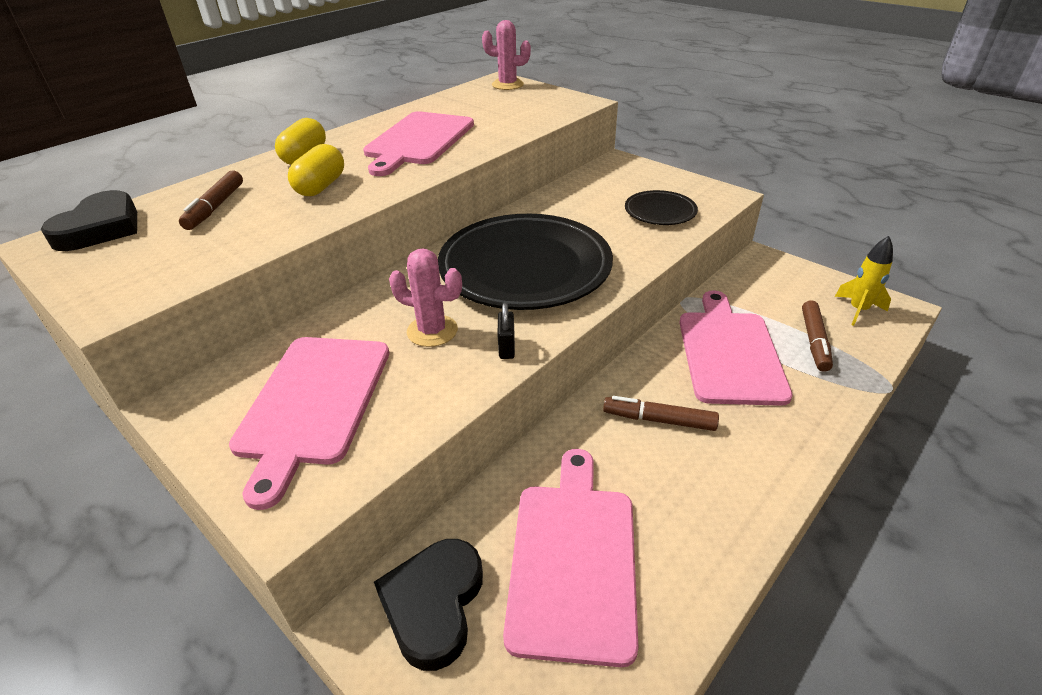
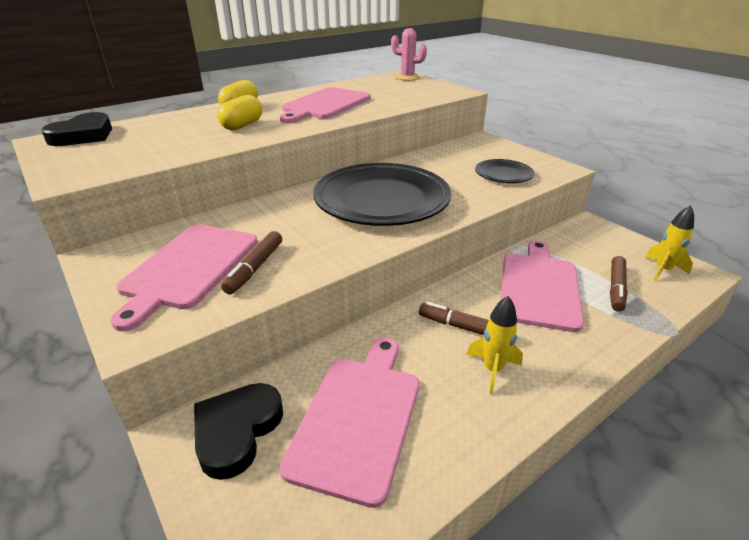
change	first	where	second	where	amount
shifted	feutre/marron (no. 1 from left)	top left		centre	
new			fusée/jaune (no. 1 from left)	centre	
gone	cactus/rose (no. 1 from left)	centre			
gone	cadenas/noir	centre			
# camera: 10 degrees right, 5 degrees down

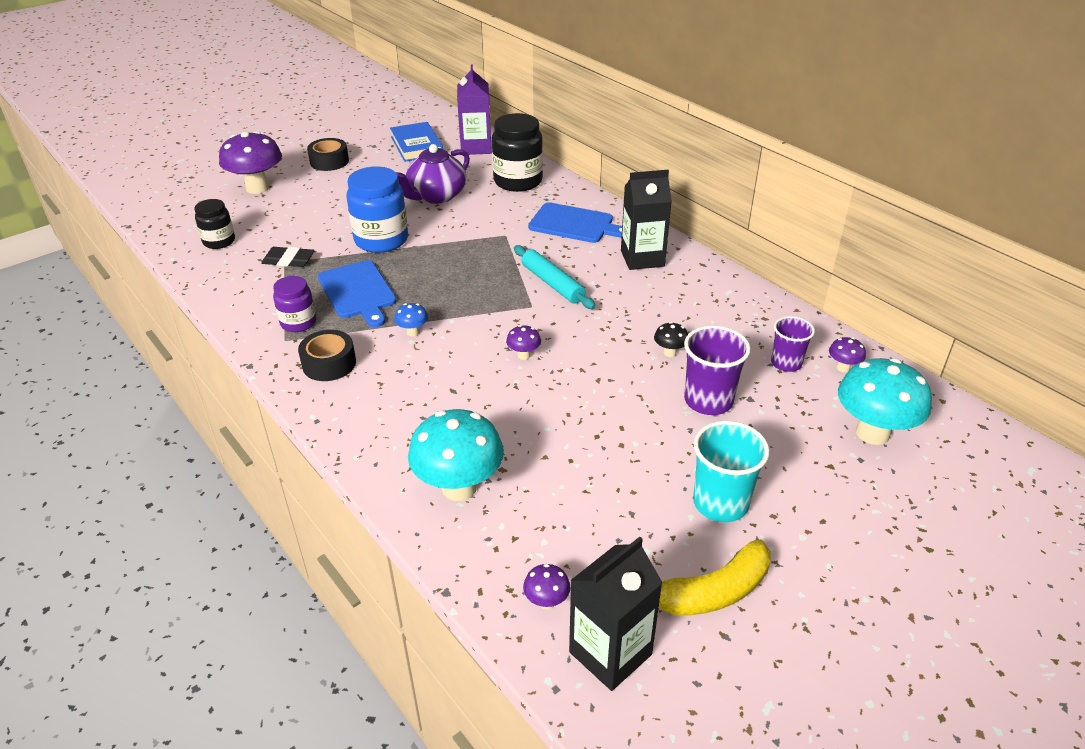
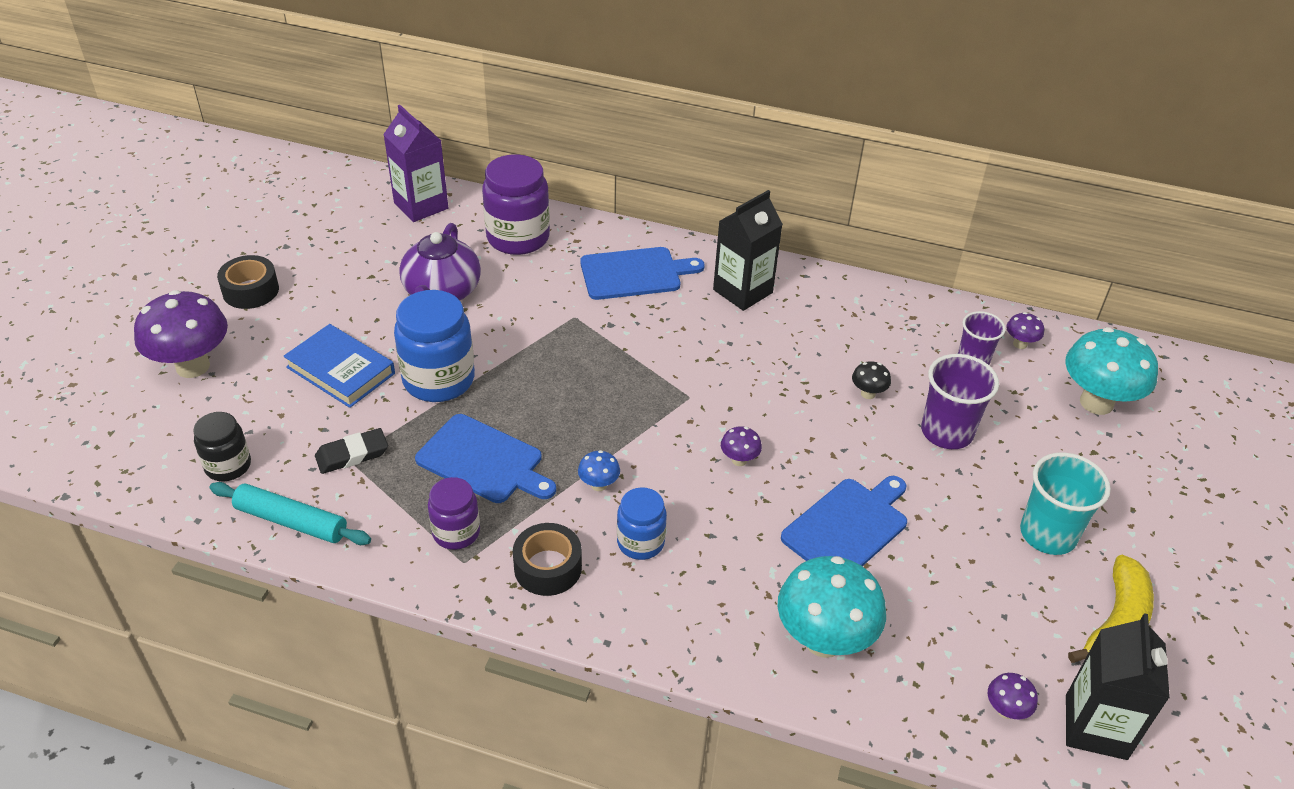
change	first	where	second	where	amount
shifted	rouleau à pâtisserie/turquoise	centre		middle left	
shifted	livre/bleu	top centre		middle left	
repainted	bocal/noir (no. 2 from left)	top centre	bocal/violet (no. 2 from left)	top centre	
new			bocal/bleu (no. 2 from left)	centre	
new			planche à découper/bleu (no. 3 from left)	centre	
# camera: 35 degrees left, 5 degrees up

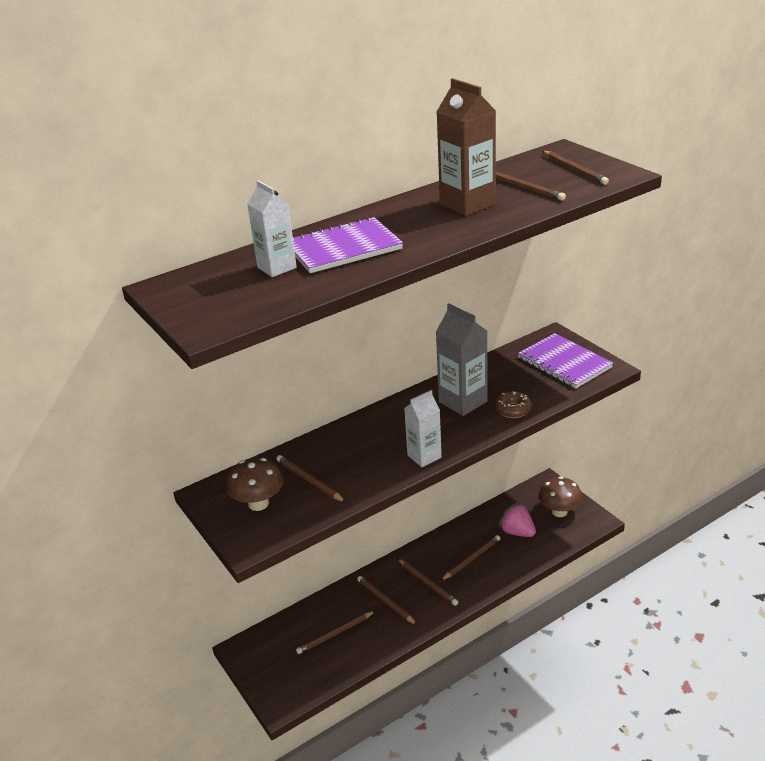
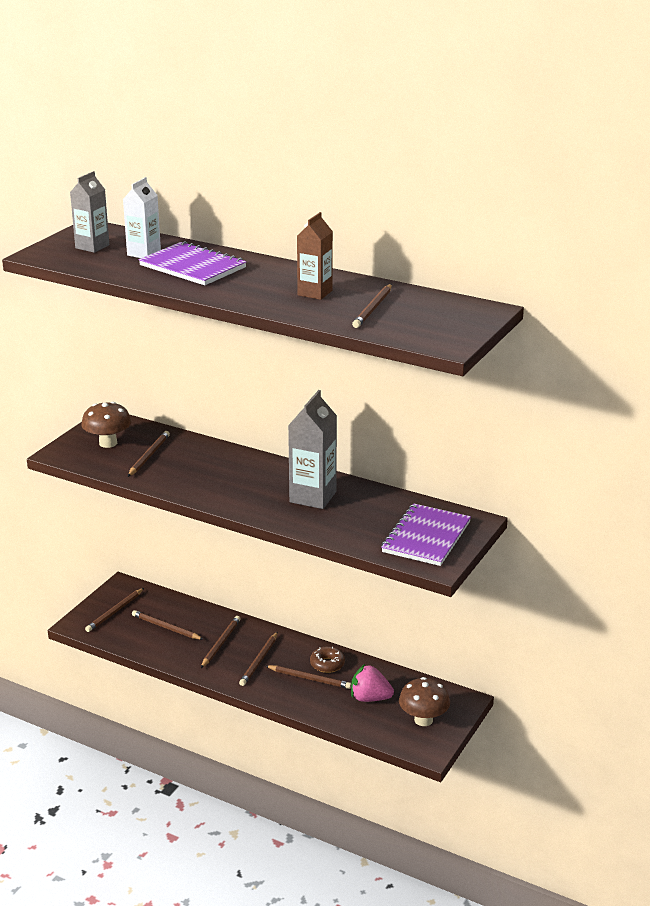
change	first	where	second	where	amount
new			brique de lait/gris (no. 1 from left)	top left	
shifted	crayon/marron (no. 7 from left in the first image)	top right	crayon/marron (no. 1 from left)	bottom left	
scaled	brique de lait/marron	top centre		top centre	x0.66
shifted	beignet/marron	middle right		bottom centre	
rotated	fraise/rose	bottom right		bottom centre	90 degrees counterclockwise
gone	brique de lait/blanc (no. 2 from left)	centre			
# camera: 60 degrees right, 5 degrees down

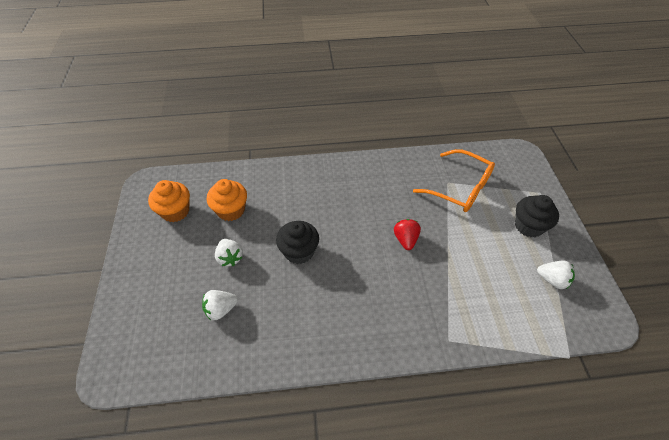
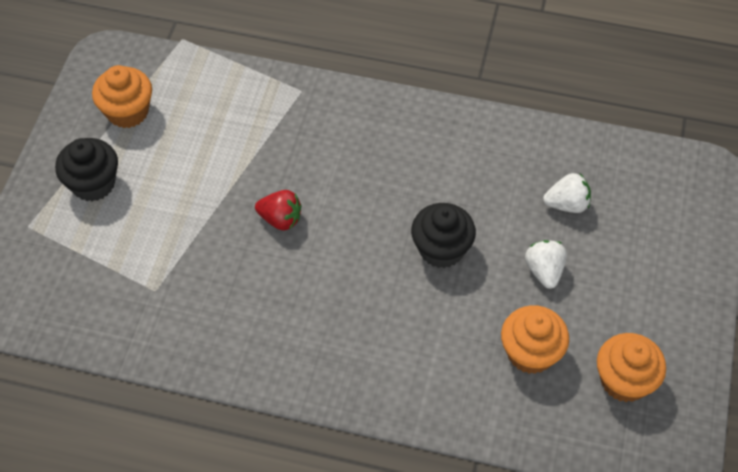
change	first	where	second	where	amount
swapped	fraise/blanc (no. 3 from left)	middle right	muffin/orange (no. 1 from left)	top left	
rotated	fraise/rouge	centre		centre	90 degrees counterclockwise
gone	lunettes/orange	middle right			
# camera: 160 degrees left, 5 degrees up

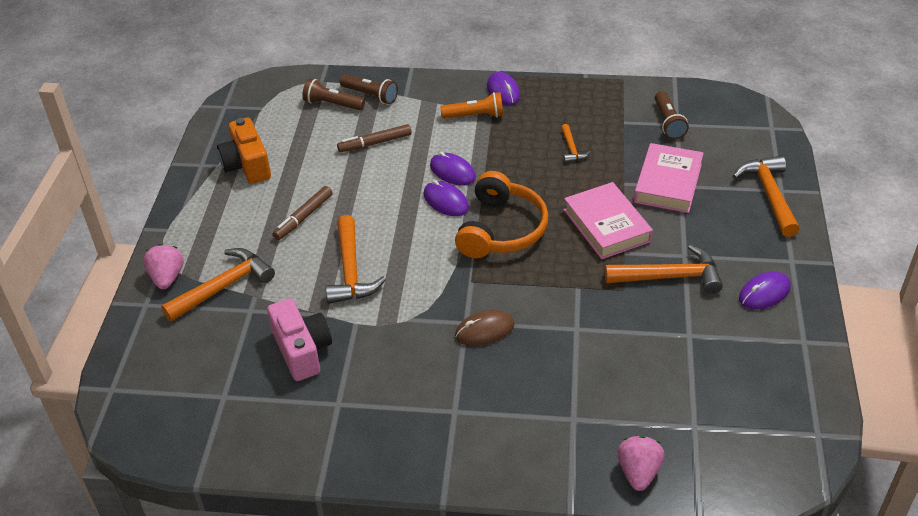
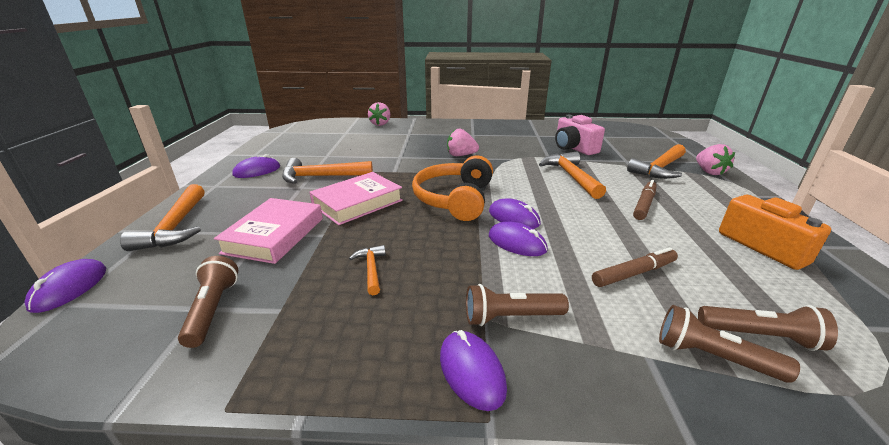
change	first	where	second	where	amount
new			souris/violet (no. 1 from left)	middle left	
rotated	livre/rose (no. 1 from left in the first image)	centre	livre/rose (no. 2 from left)	centre	75 degrees clockwise
swapped	souris/marron	centre	fraise/rose (no. 2 from left)	top centre	
repainted	lampe de poche/orange	top centre	lampe de poche/marron (no. 2 from left)	bottom centre	
# camera: 175 degrees right, 15 degrees down

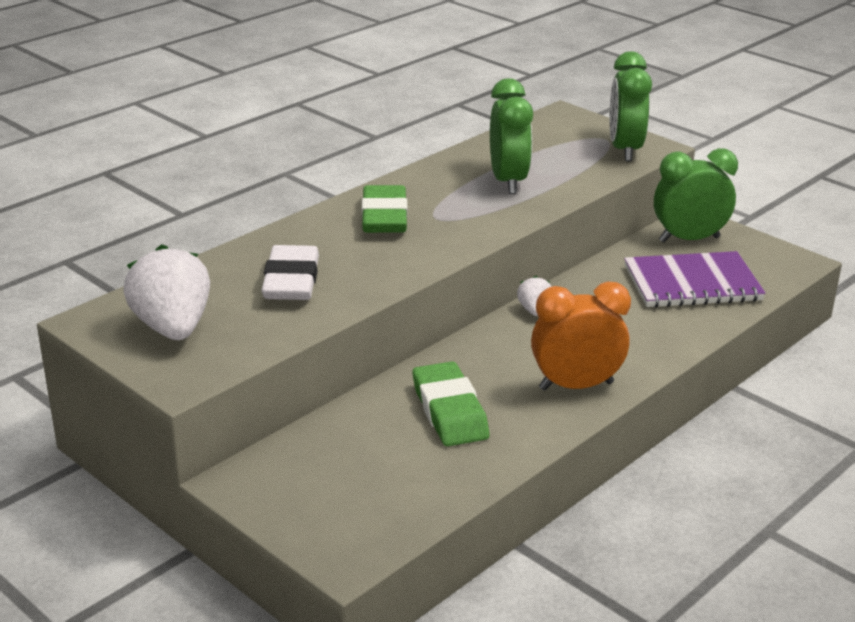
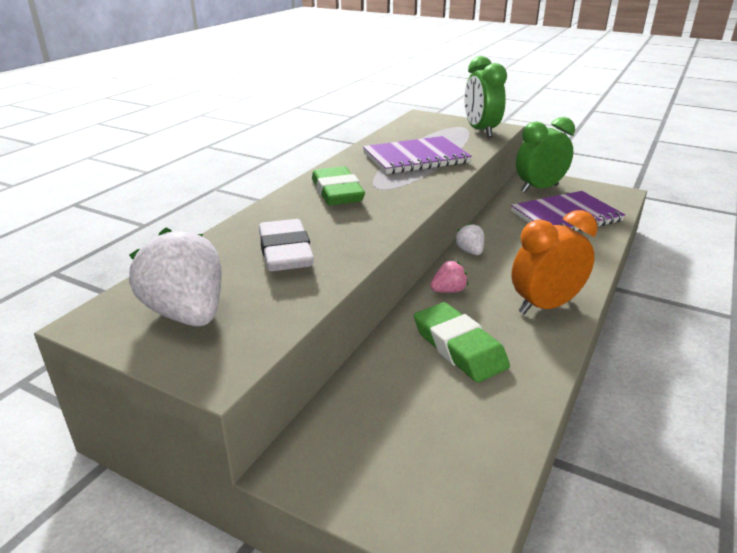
change	first	where	second	where	amount
swapped	réveil/vert (no. 1 from left)	top centre	carnet/violet (no. 1 from left)	top centre	
new			fraise/rose	centre	
# camera: 15 degrees left, 0 degrees up

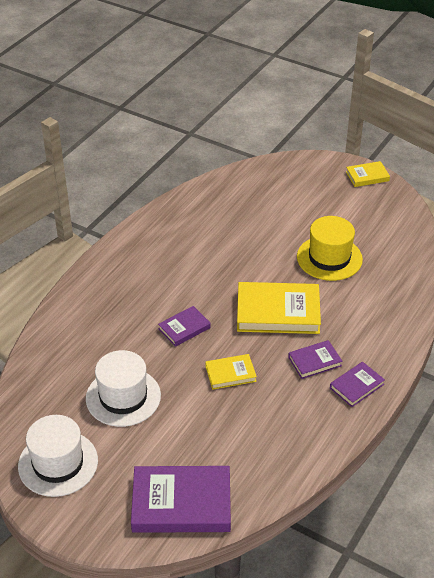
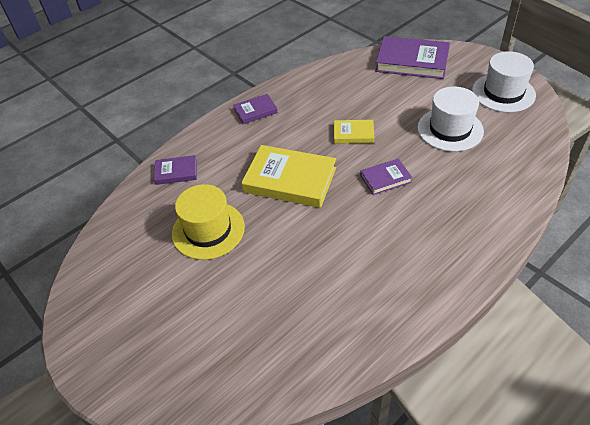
change	first	where	second	where	amount
shifted	livre/violet (no. 3 from left in the first image)	middle right	livre/violet (no. 1 from left)	middle left	
gone	livre/jaune (no. 3 from left)	top right			
# camera: 160 degrees left, 5 degrees up

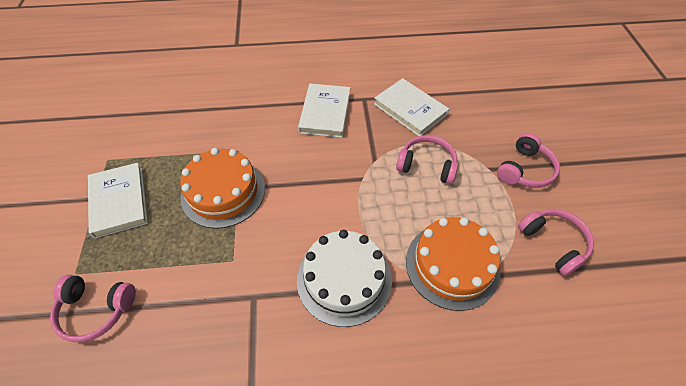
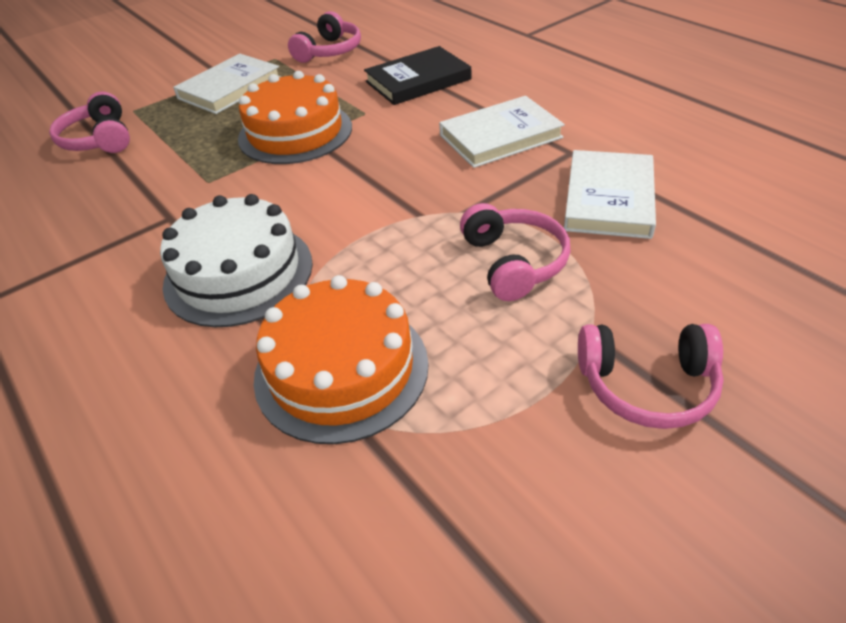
change	first	where	second	where	amount
shifted	casque audio/rose (no. 4 from left in the first image)	middle right	casque audio/rose (no. 2 from left)	top centre	
new			livre/noir	top centre	
# camera: 60 degrees right, 10 degrees down

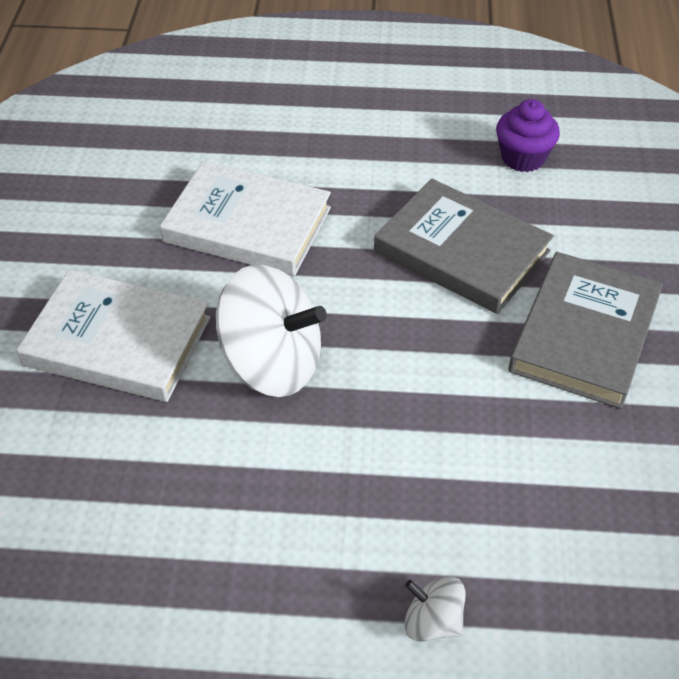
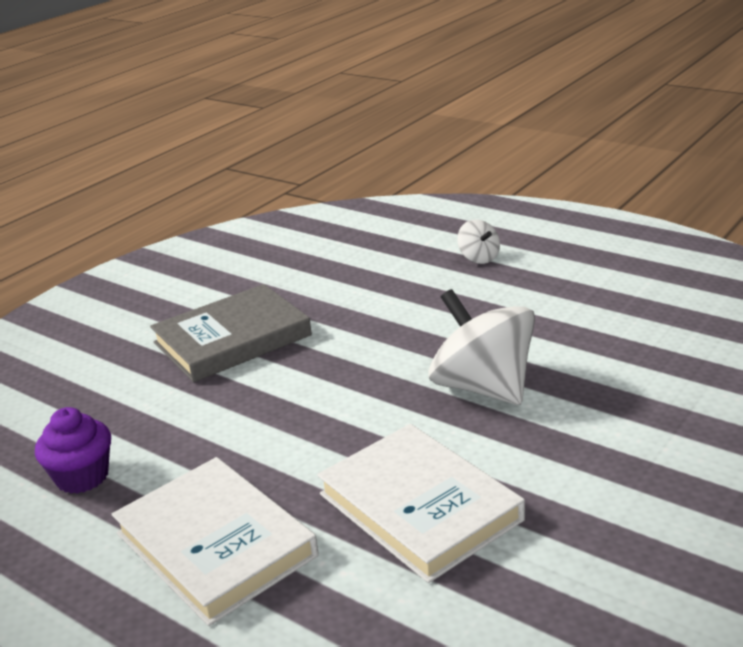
change	first	where	second	where	amount
shifted	livre/blanc (no. 1 from left)	middle left		bottom left	
gone	livre/gris (no. 1 from left)	middle right			
# camera: 145 degrees left, 20 degrees down

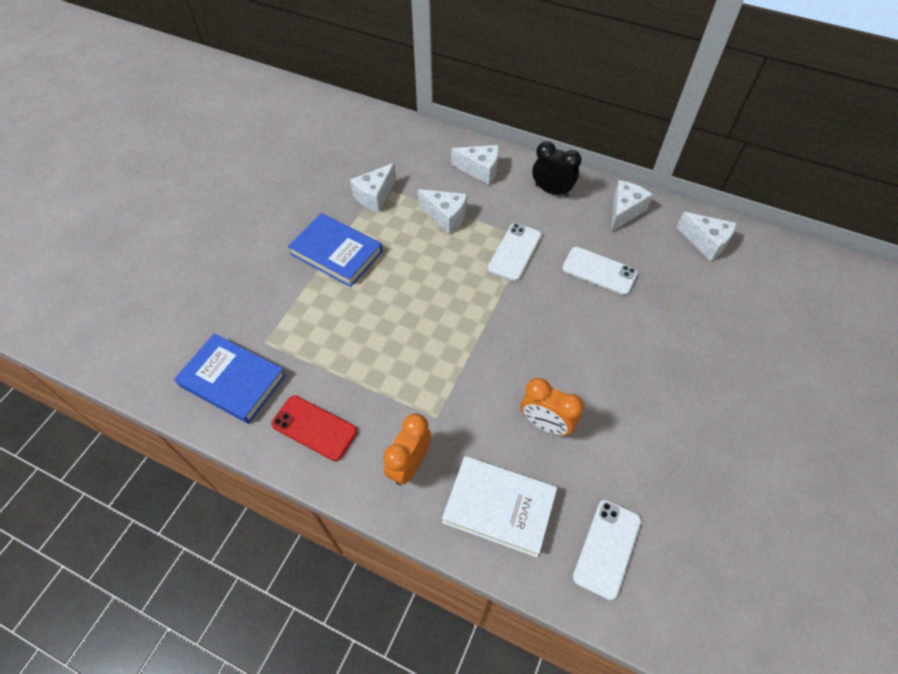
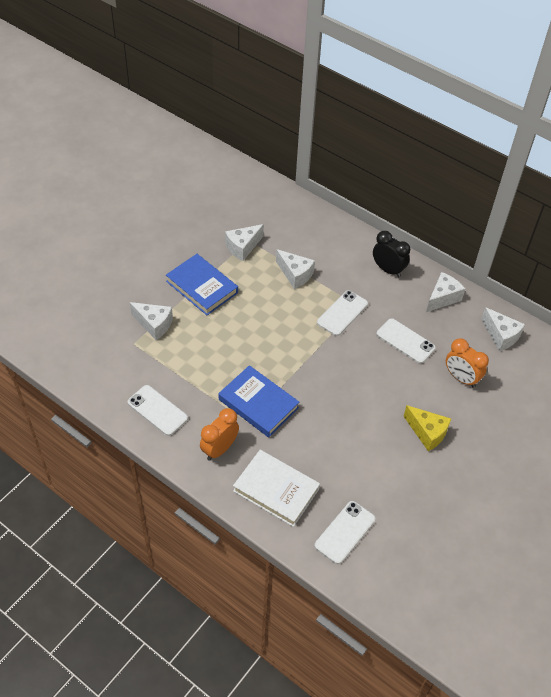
change	first	where	second	where	amount
repainted	téléphone/rouge	centre	téléphone/blanc (no. 1 from left)	middle left	
shifted	fromage/blanc (no. 3 from left in the first image)	top centre	fromage/blanc (no. 1 from left)	middle left	
shifted	livre/bleu (no. 1 from left in the first image)	middle left	livre/bleu (no. 2 from left)	centre	
new			fromage/jaune	middle right	
shifted	réveil/orange (no. 2 from left)	centre		middle right	
# camera: 10 degrees right, 5 degrees down

